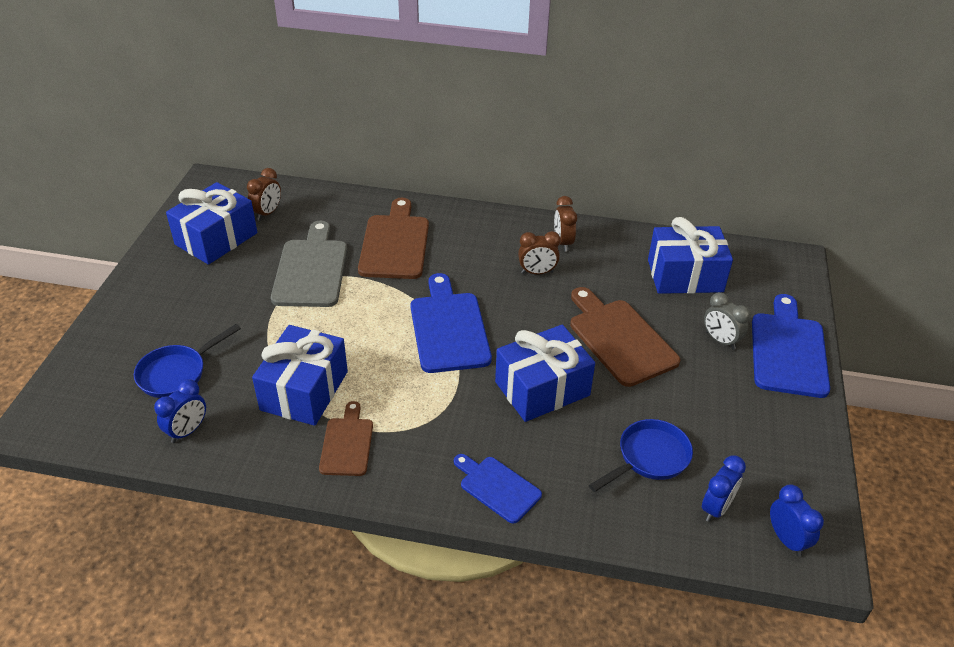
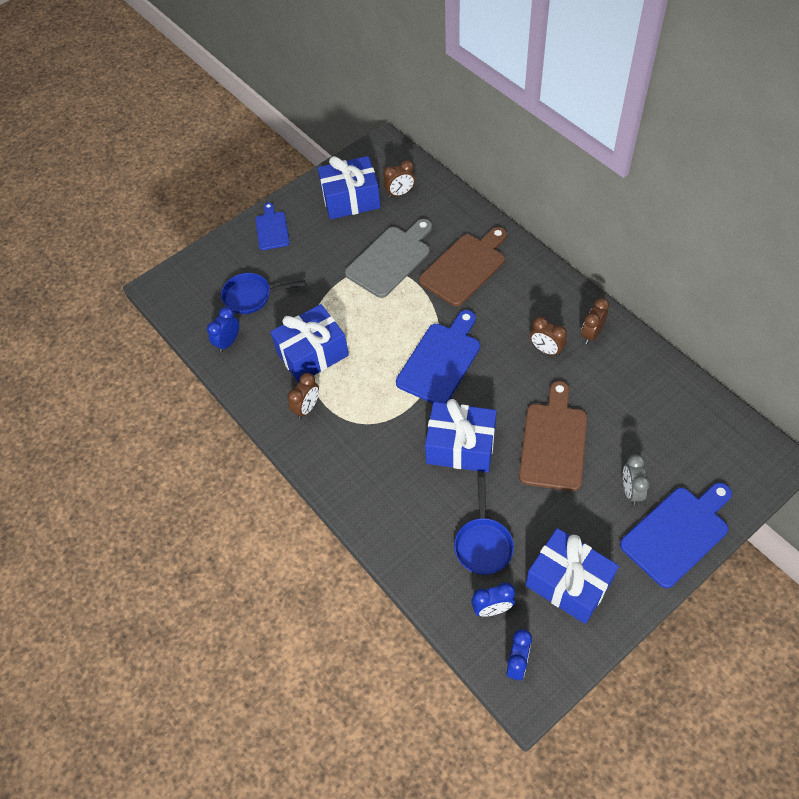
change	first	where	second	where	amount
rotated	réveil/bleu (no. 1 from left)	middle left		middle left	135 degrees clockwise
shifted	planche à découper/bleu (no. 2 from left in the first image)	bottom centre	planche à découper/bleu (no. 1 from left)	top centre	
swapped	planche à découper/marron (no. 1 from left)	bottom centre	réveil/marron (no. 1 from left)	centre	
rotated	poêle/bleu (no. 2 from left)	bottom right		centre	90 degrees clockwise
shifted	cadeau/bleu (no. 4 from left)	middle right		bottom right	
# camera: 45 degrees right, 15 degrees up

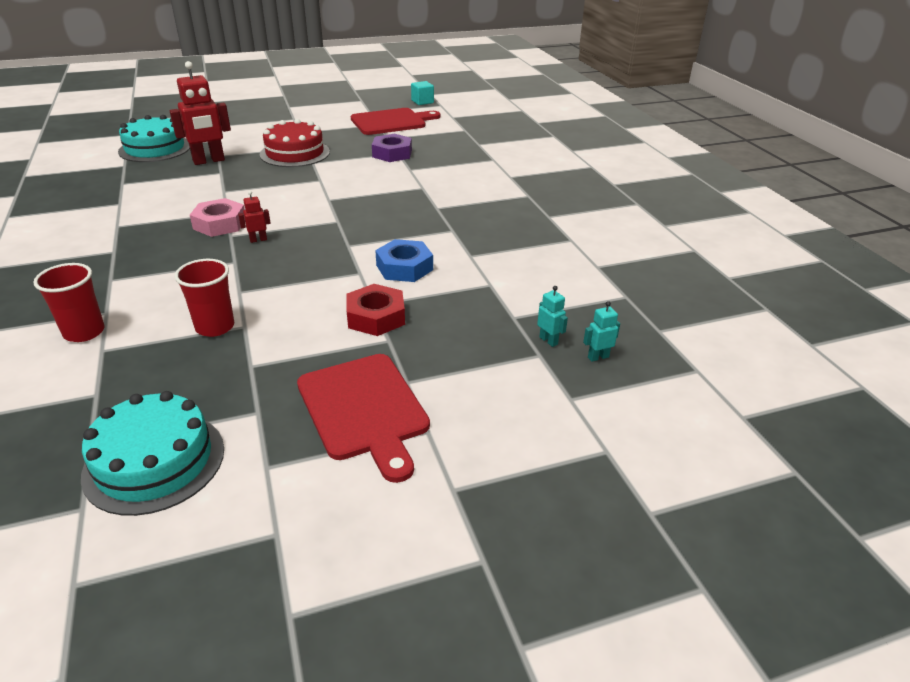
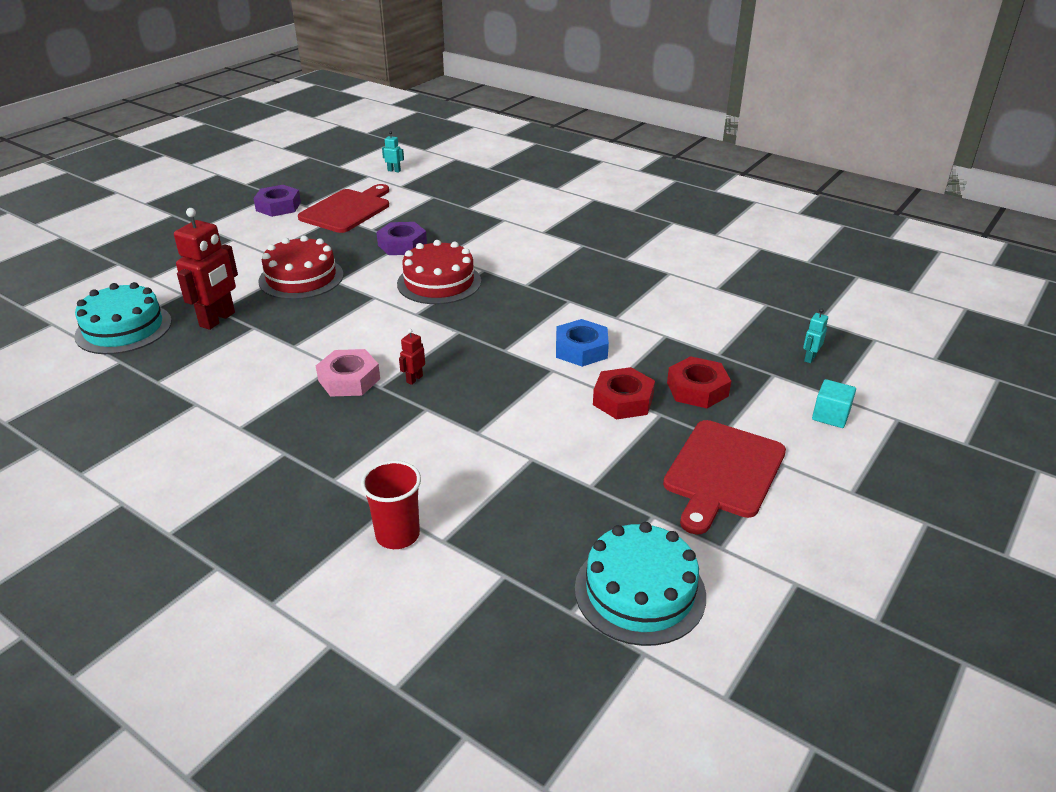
change	first	where	second	where	amount
new			écrou/violet (no. 1 from left)	top left	
shifted	robot/turquoise (no. 1 from left)	centre		top centre	
new			gâteau/rouge (no. 2 from left)	centre	
rotated	planche à découper/rouge (no. 1 from left in the first image)	centre	planche à découper/rouge (no. 2 from left)	middle right	90 degrees clockwise
new			écrou/rouge (no. 2 from left)	centre	
shifted	cube/turquoise	top centre		middle right	
gone	gobelet/rouge (no. 2 from left)	middle left			
# camera: 35 degrees left, 0 degrees up

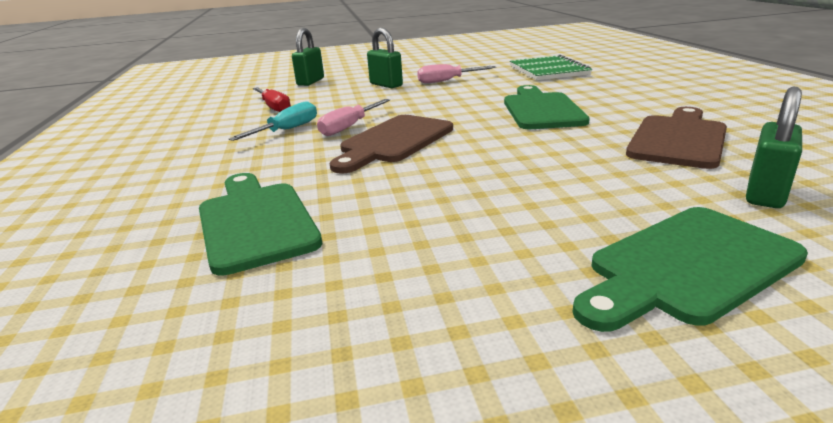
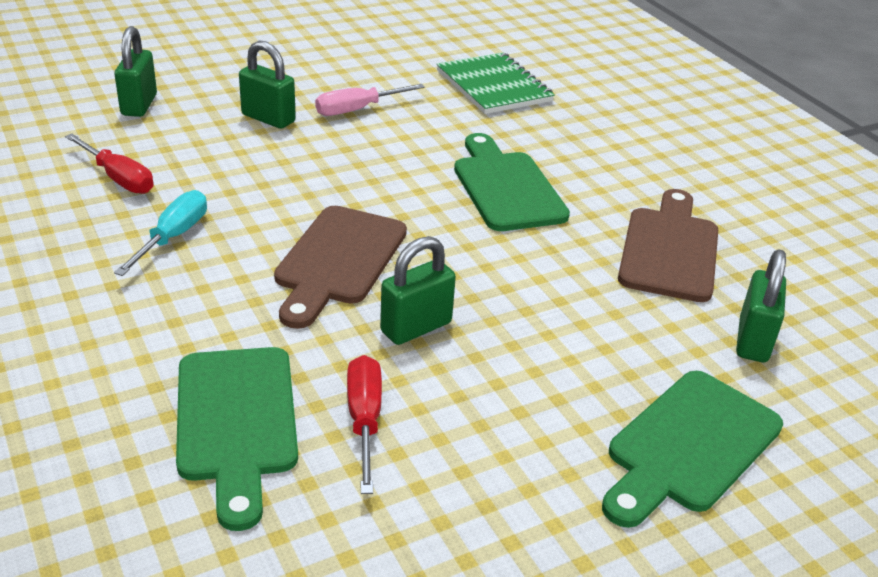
change	first	where	second	where	amount
rotated	planche à découper/vert (no. 1 from left)	middle left		bottom left	150 degrees counterclockwise
new			tournevis/rouge (no. 2 from left)	bottom centre	
new			cadenas/vert (no. 3 from left)	centre	
gone	tournevis/rose (no. 1 from left)	top centre			
# camera: 20 degrees left, 10 degrees up

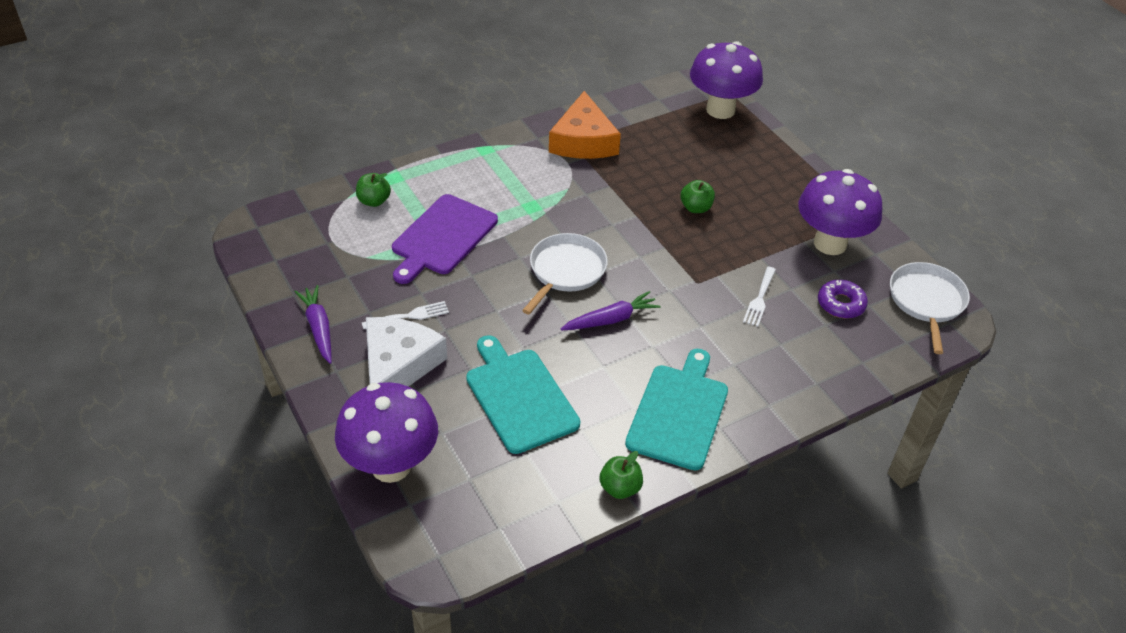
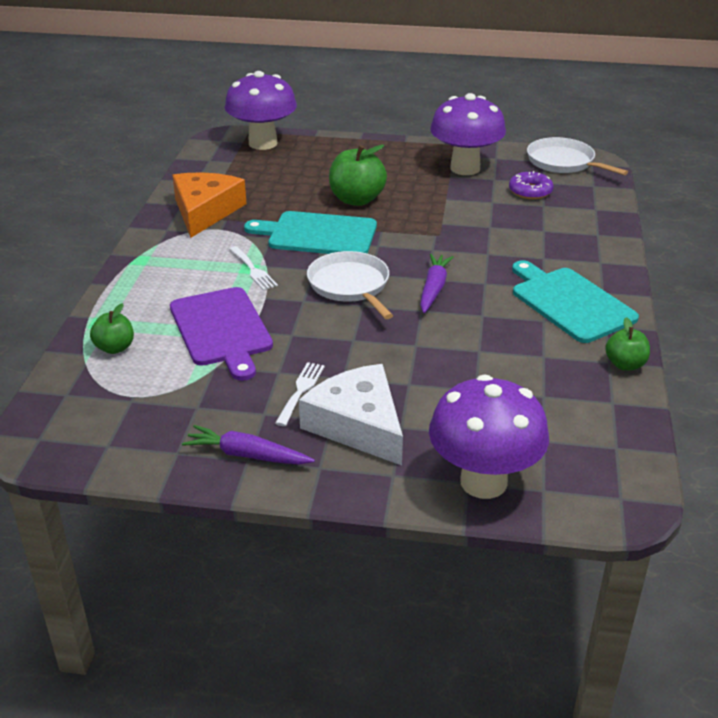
change	first	where	second	where	amount
rotated	fromage/orange	top centre		top left	120 degrees counterclockwise
shifted	fourchette/blanc (no. 2 from left in the first image)	middle right	fourchette/blanc (no. 1 from left)	centre	
shifted	planche à découper/turquoise (no. 1 from left)	centre		top centre	
scaled	pomme/vert (no. 3 from left in the first image)	top centre	pomme/vert (no. 2 from left)	top centre	x1.71
# camera: 50 degrees left, 10 degrees down

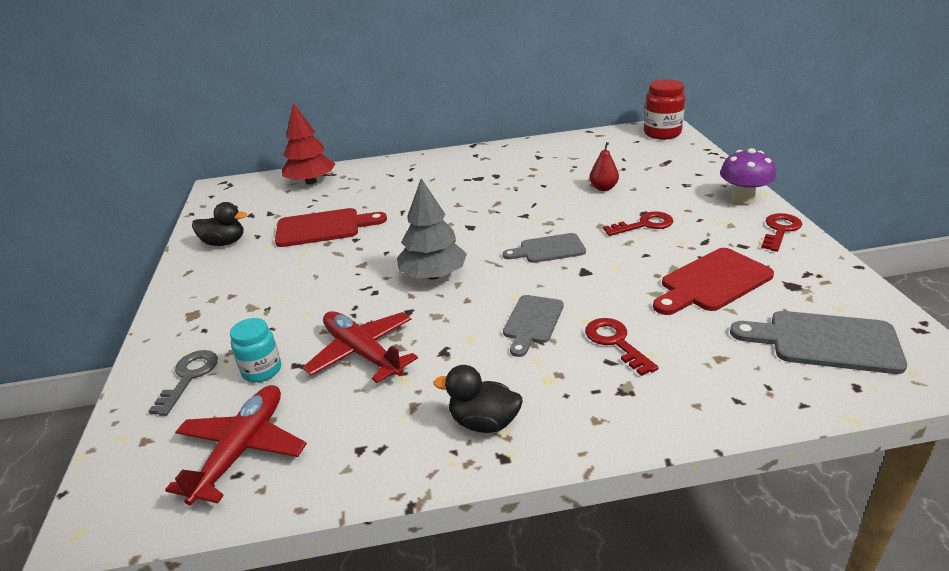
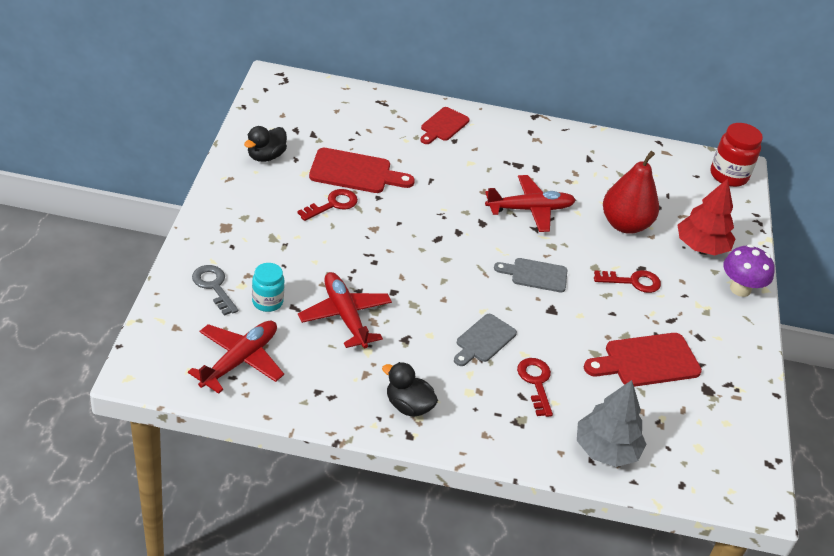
change	first	where	second	where	amount
rotated	clé/gris	bottom left		middle left	60 degrees counterclockwise
rotated	canard/noir (no. 1 from left)	middle left		top left	105 degrees clockwise
shifted	clé/rouge (no. 3 from left in the first image)	middle right	clé/rouge (no. 1 from left)	centre	
new			planche à découper/rouge (no. 2 from left)	top centre	
new			avion/rouge (no. 3 from left)	centre	
shifted	arbre/gris	centre		bottom right	
scaled	poire/rouge	top centre		middle right	x1.94
shifted	arbre/rouge	top left		middle right	
gone	planche à découper/gris (no. 3 from left)	middle right			
# camera: 10 degrees right, 10 degrees up

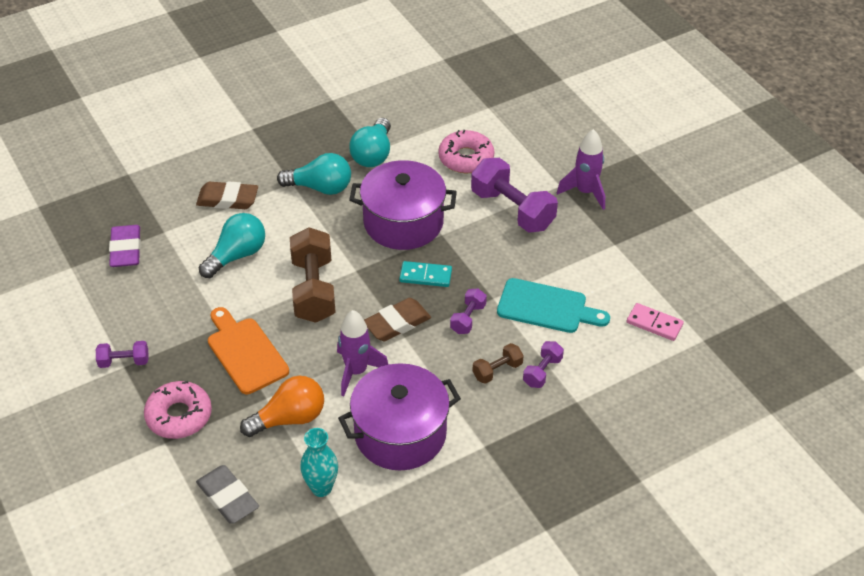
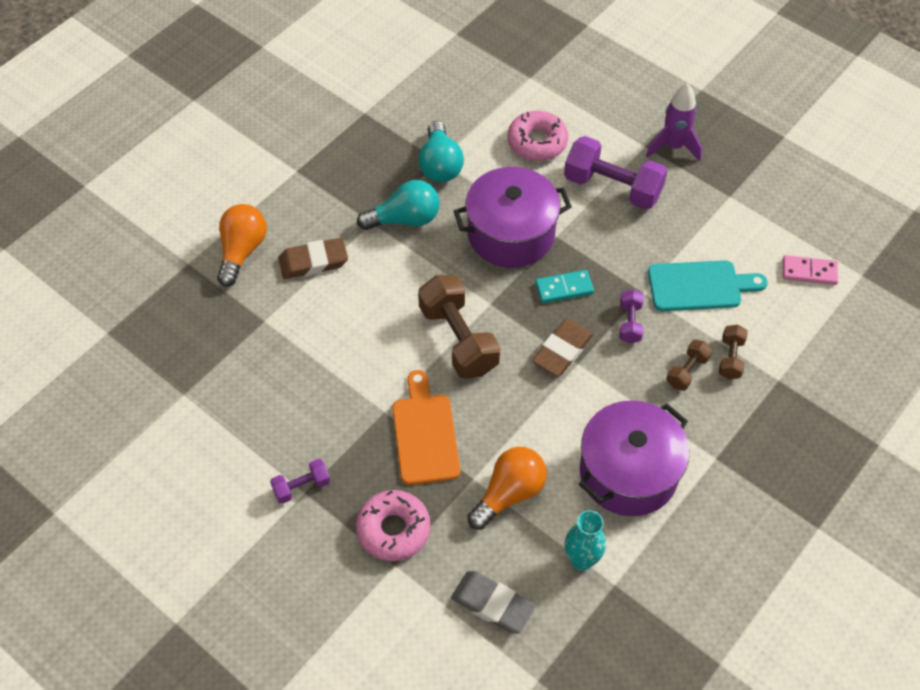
change	first	where	second	where	amount
new			ampoule/orange (no. 1 from left)	middle left	
rotated	planche à découper/orange	middle left		centre	45 degrees clockwise
repainted	haltère/violet (no. 4 from left)	centre	haltère/marron (no. 3 from left)	middle right	
gone	gomme/violet	middle left			
gone	ampoule/turquoise (no. 1 from left)	middle left			
gone	fusée/violet (no. 1 from left)	centre			
# camera: 20 degrees left, 10 degrees up

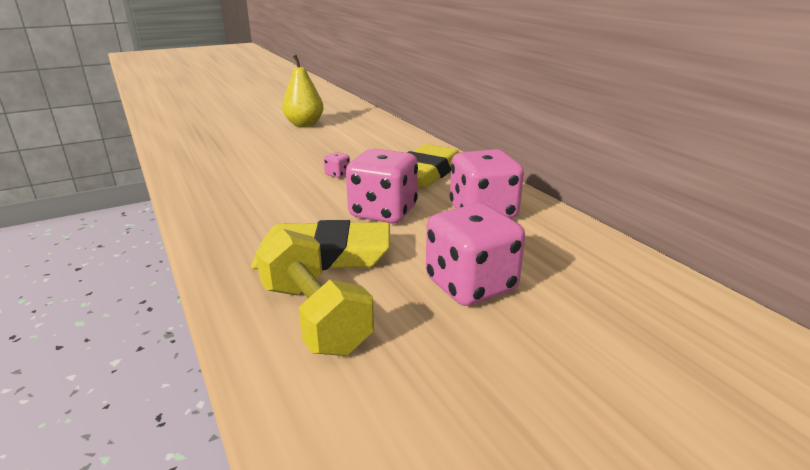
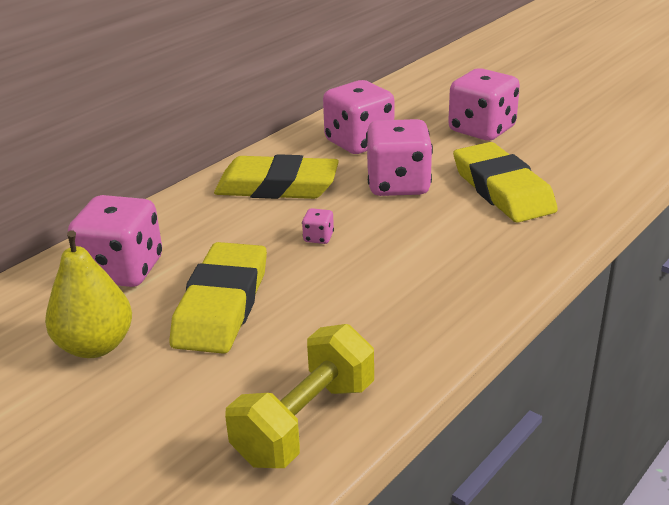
change	first	where	second	where	amount
new			dé/rose (no. 1 from left)	middle left	
new			gomme/jaune (no. 1 from left)	middle left	
shifted	haltère/jaune	centre		bottom centre	
# camera: 110 degrees left, 5 degrees up

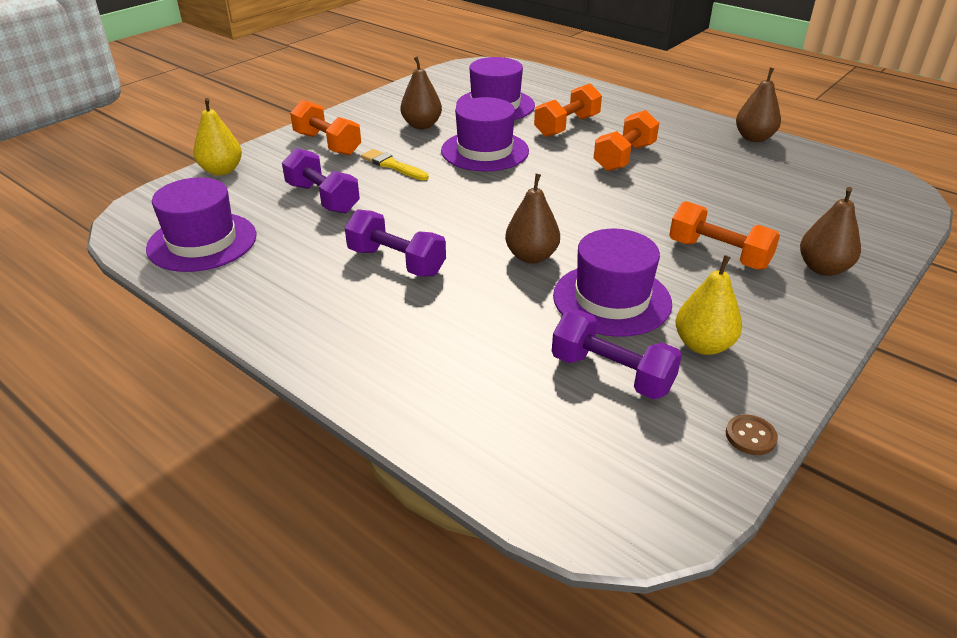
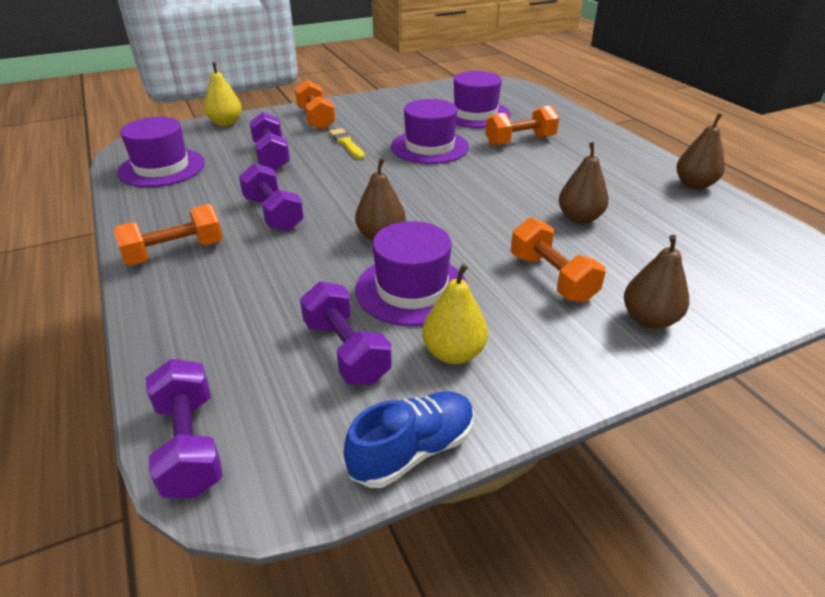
change	first	where	second	where	amount
shifted	haltère/orange (no. 3 from left in the first image)	top centre	haltère/orange (no. 1 from left)	middle left	
new			haltère/violet (no. 1 from left)	bottom left	
swapped	bouton/marron	bottom right	chaussure/bleu	bottom centre	
shifted	poire/marron (no. 1 from left in the first image)	top centre	poire/marron (no. 2 from left)	top right	
# camera: 25 degrees right, 0 degrees up

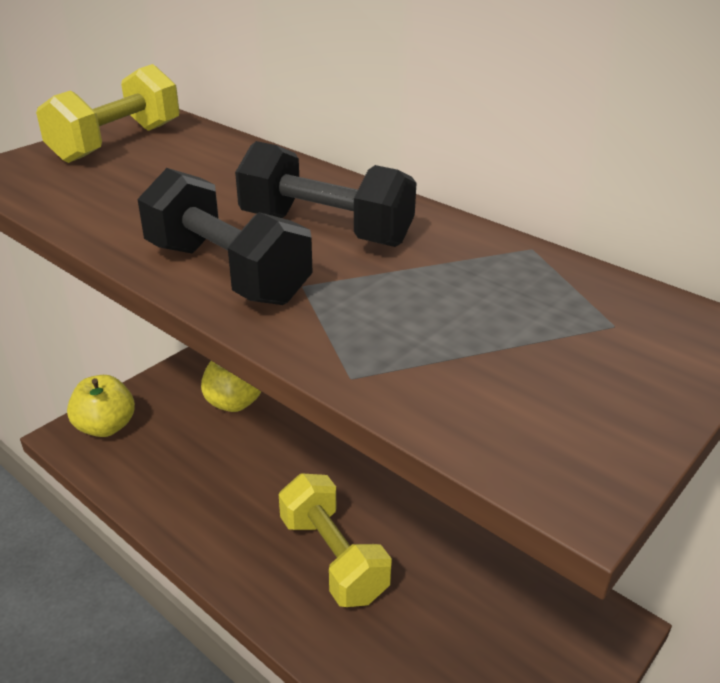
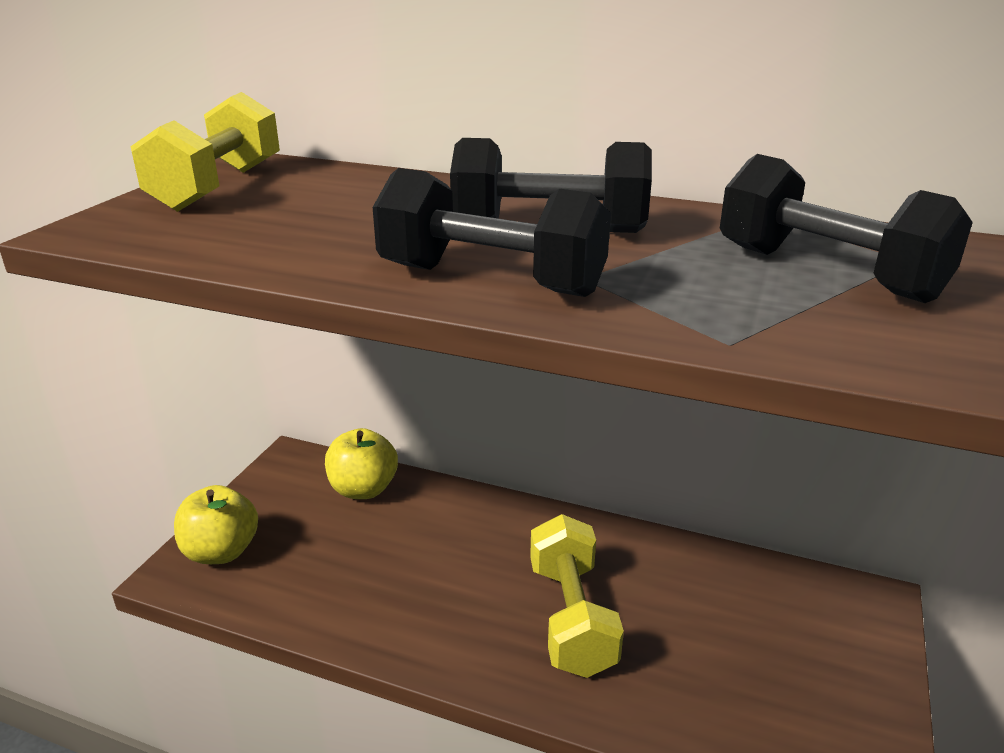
change	first	where	second	where	amount
rotated	haltère/jaune (no. 2 from left)	bottom centre		bottom centre	45 degrees clockwise
new			haltère/noir (no. 3 from left)	top right	
# camera: 20 degrees left, 5 degrees down

